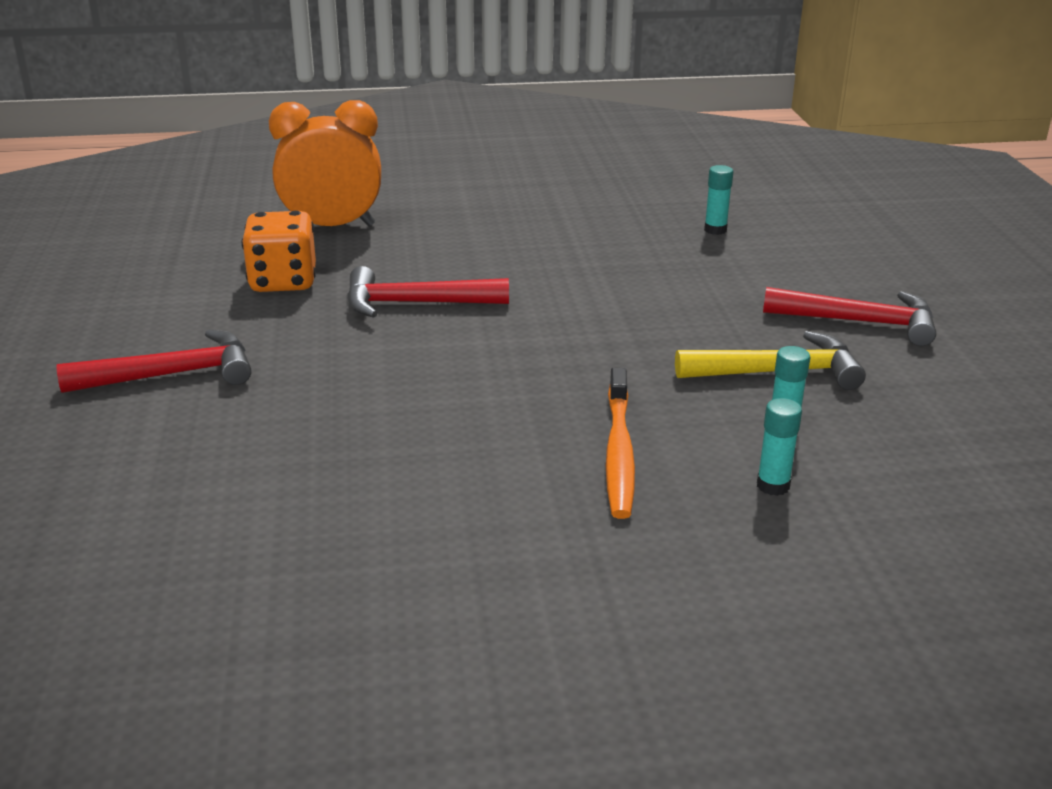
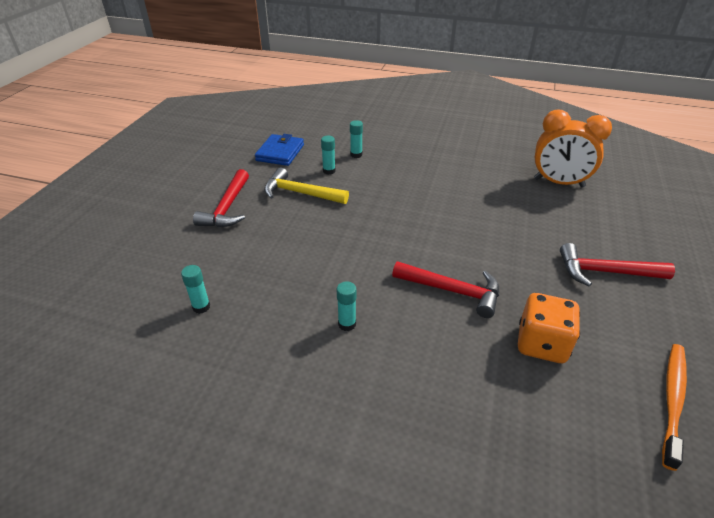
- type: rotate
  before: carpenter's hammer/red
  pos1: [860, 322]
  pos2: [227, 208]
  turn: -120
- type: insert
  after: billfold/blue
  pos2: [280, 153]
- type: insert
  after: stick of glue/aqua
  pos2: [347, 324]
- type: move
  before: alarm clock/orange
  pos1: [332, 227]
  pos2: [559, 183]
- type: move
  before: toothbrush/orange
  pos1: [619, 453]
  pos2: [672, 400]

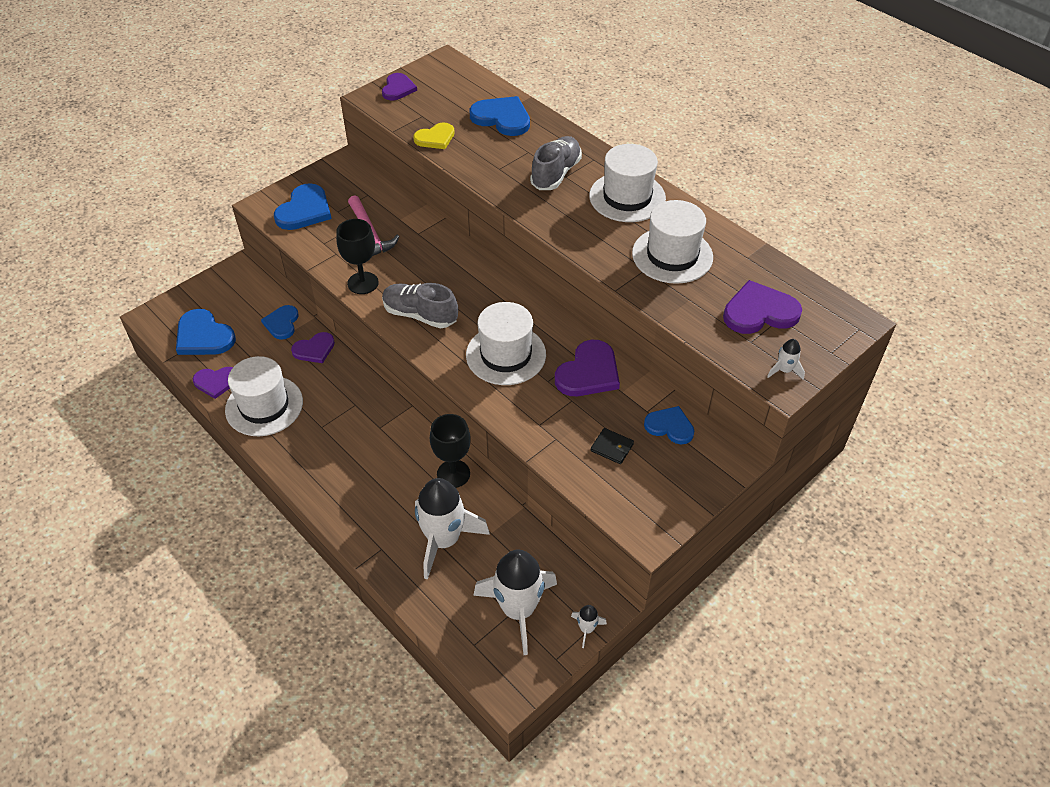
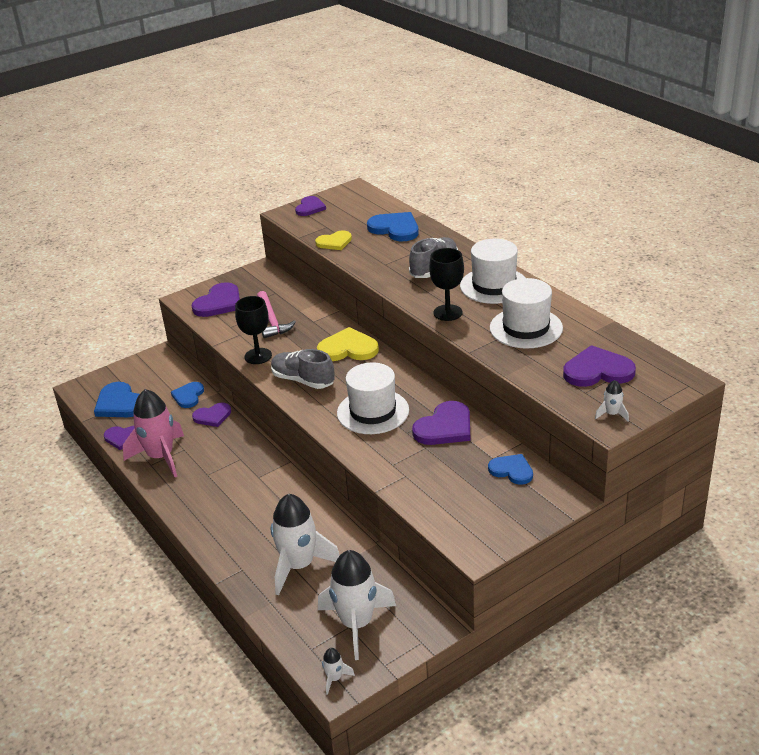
- type: replace
  before: tall hat/white
  after: rocket/rosy
  pos1: [264, 406]
  pos2: [161, 457]
- type: recolor
  before: heart shape/blue
  after: heart shape/purple
  pos1: [304, 210]
  pos2: [219, 303]
- type: insert
  after: heart shape/bright yellow
  pos2: [348, 348]
- type: move
  before: rocket/white
  pos1: [586, 629]
  pos2: [334, 678]
- type: move
  before: chalice/black
  pos1: [453, 474]
  pos2: [447, 313]
- type: delete
  before: billfold/black
  pos1: [612, 447]

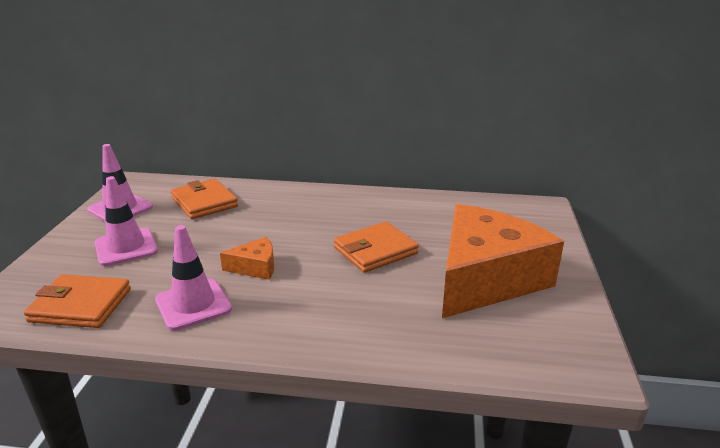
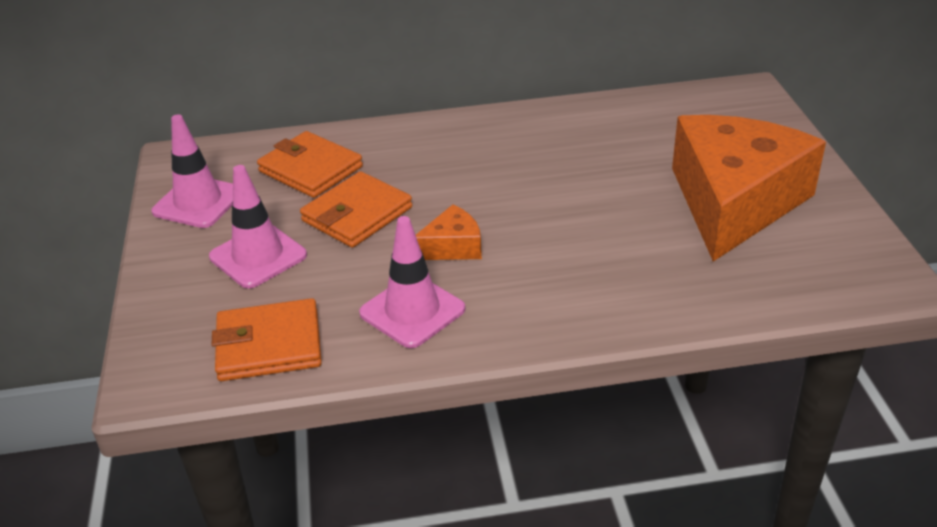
- type: move
  before: billfold/orange
  pos1: [375, 251]
  pos2: [357, 214]

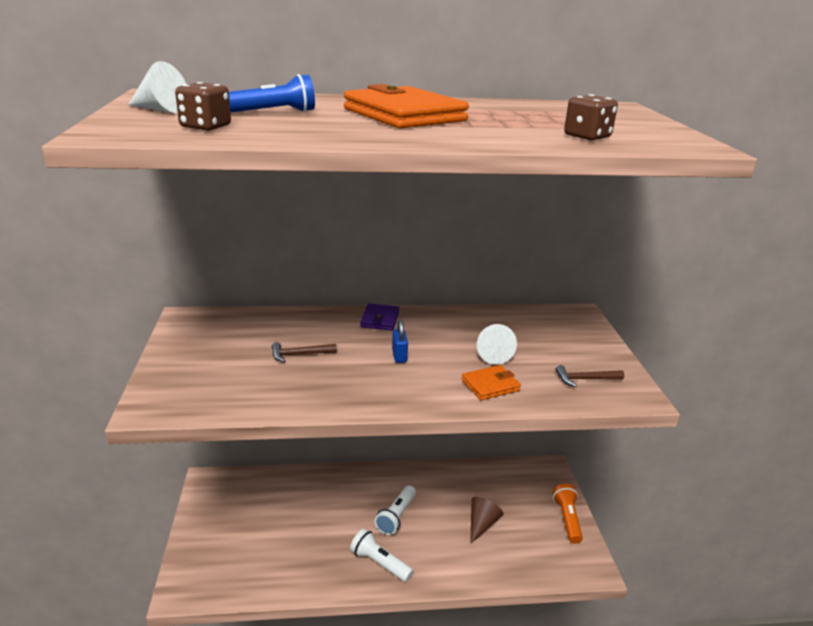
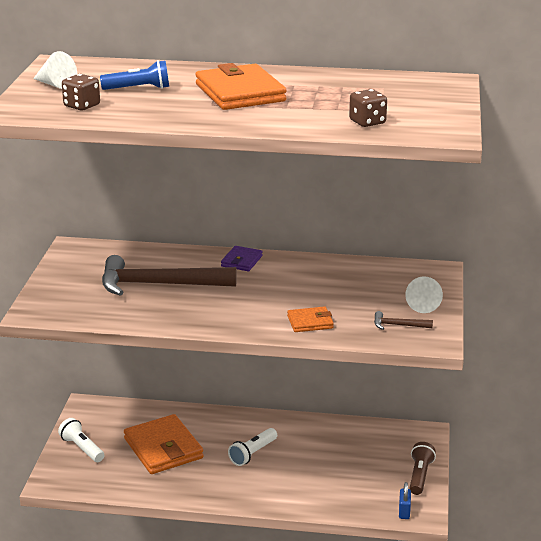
- type: move
  before: torch/white
  pos1: [379, 563]
  pos2: [82, 448]
- type: resize
  before: carpenter's hammer/dark brown
  pos1: [300, 354]
  pos2: [159, 284]
  scale: 2.43
- type: insert
  after: billfold/orange
  pos2: [163, 448]
- type: move
  before: lock/blue
  pos1: [399, 356]
  pos2: [404, 512]
- type: move
  before: solid cone/white
  pos1: [492, 354]
  pos2: [423, 304]
- type: recolor
  before: torch/orange
  after: torch/dark brown
  pos1: [567, 519]
  pos2: [420, 476]
- type: delete
  before: solid cone/dark brown
  pos1: [481, 524]

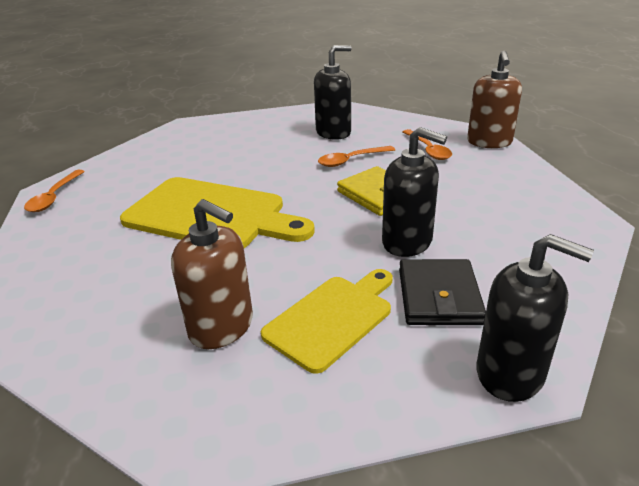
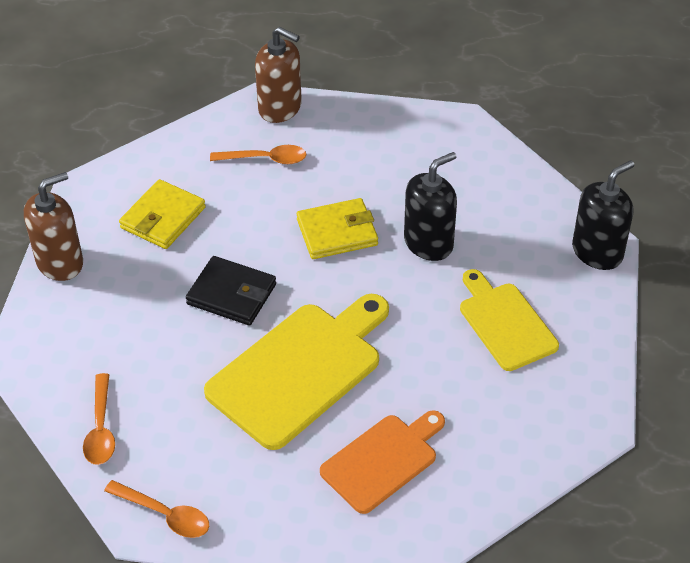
- type: move
  before: soap dispenser/dark brown
  pos1: [221, 327]
  pos2: [60, 262]
- type: move
  before: tablespoon/orange
  pos1: [351, 160]
  pos2: [101, 428]
- type: replace
  before: soap dispenser/black
  after: billfold/bright yellow
  pos1: [333, 133]
  pos2: [163, 218]
- type: move
  before: billfold/black
  pos1: [439, 296]
  pos2: [231, 294]
- type: insert
  after: cutting board/orange
  pos2: [382, 460]

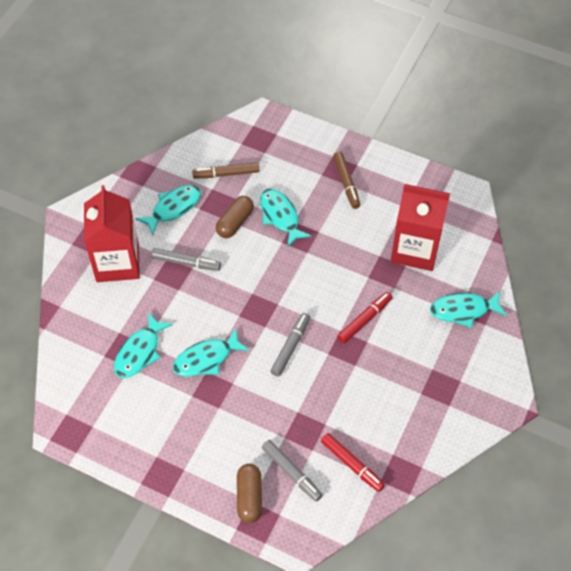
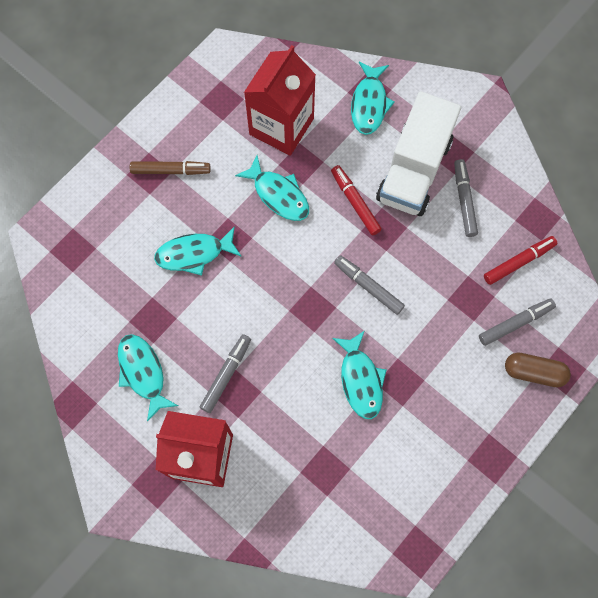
- type: move
  before: fish/aqua
  pos1: [139, 352]
  pos2: [278, 195]
- type: insert
  after: toy truck/white
  pos2: [414, 170]
- type: insert
  after: felt pen/ash-grey
  pos2: [464, 201]
- type: delete
  before: felt pen/dark brown
  pos1: [226, 174]
- type: delete
  before: capsule/dark brown
  pos1: [235, 222]

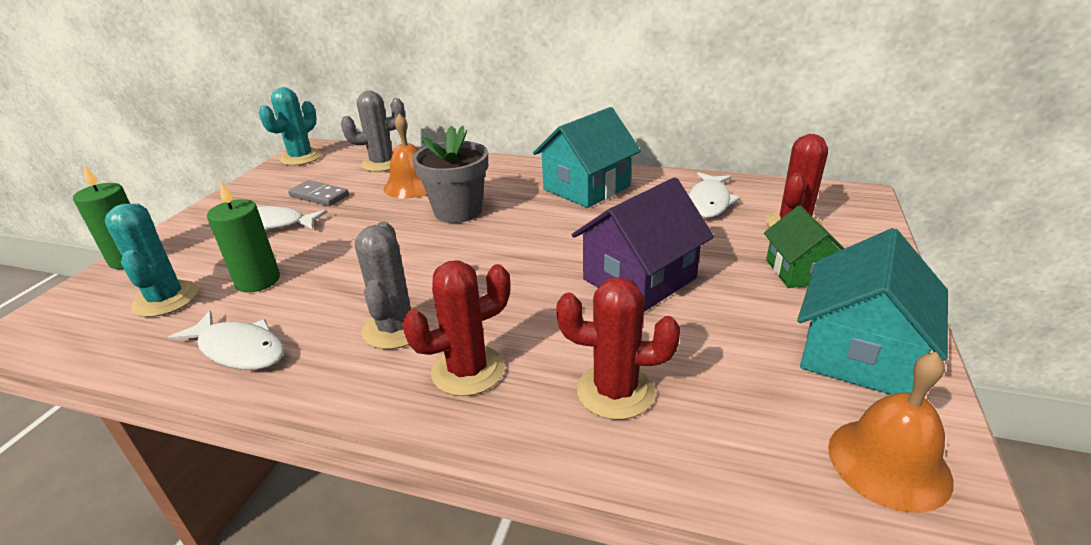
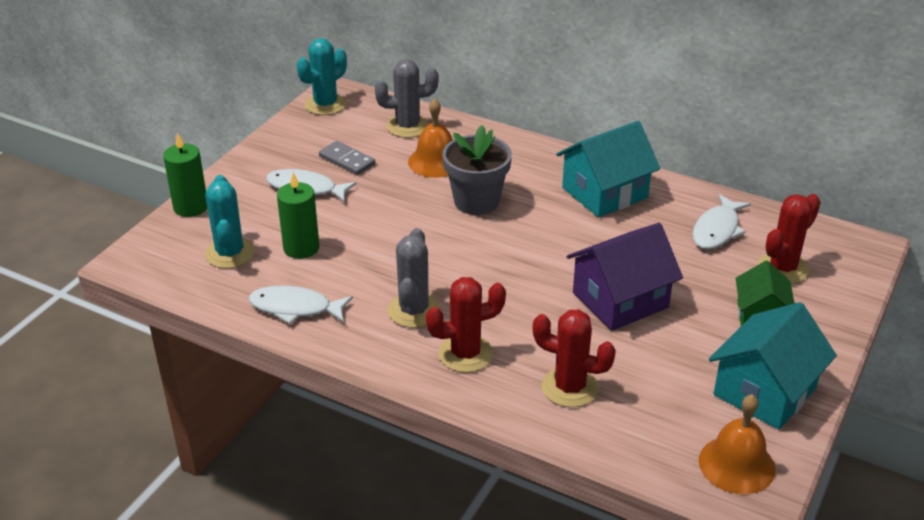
- type: rotate
  before: fish/white
  pos1: [239, 349]
  pos2: [295, 308]
  turn: 150

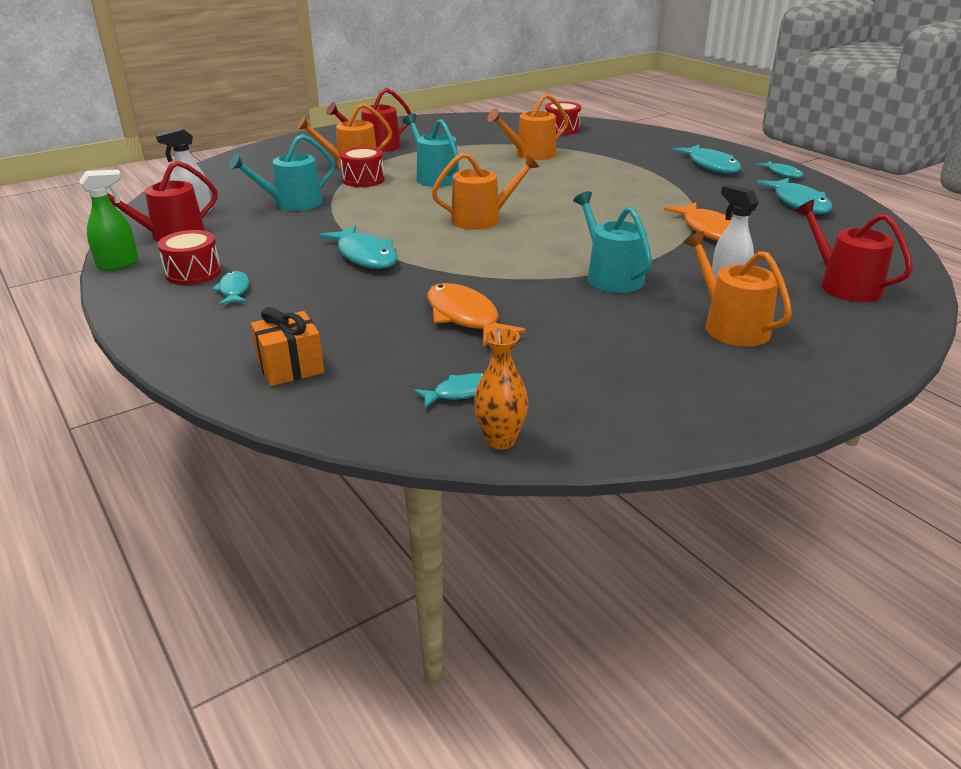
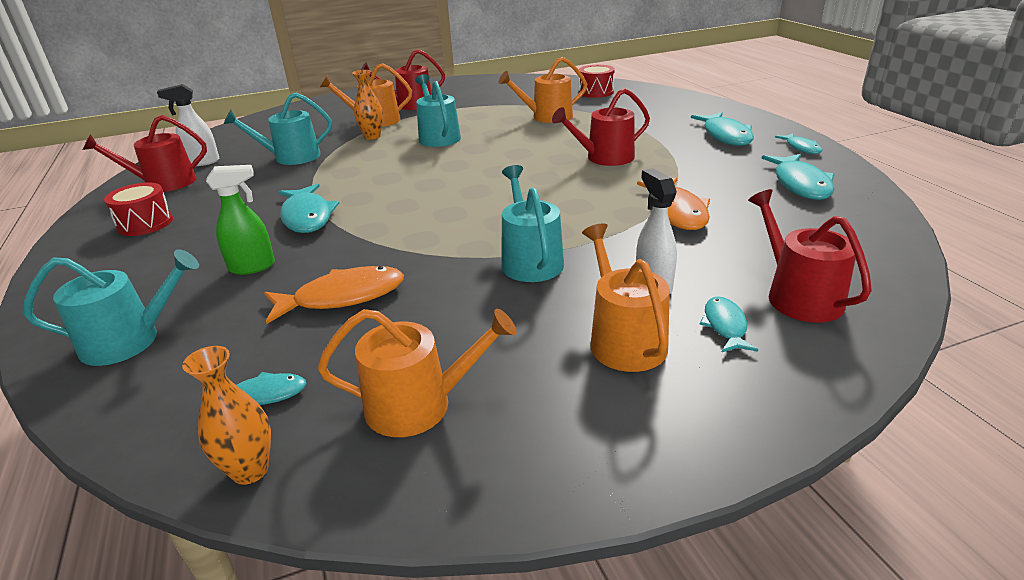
- type: replace
  before: present/orange
  after: watering pot/aqua
  pos1: [290, 367]
  pos2: [130, 340]
- type: move
  before: sprayer/emerald
  pos1: [118, 264]
  pos2: [253, 267]
- type: rotate
  before: fish/orange
  pos1: [465, 317]
  pos2: [343, 297]
  turn: 90
- type: move
  before: watering pot/orange
  pos1: [482, 219]
  pos2: [419, 405]
- type: replace
  before: snare drum/red
  after: tall vase/orange
  pos1: [363, 180]
  pos2: [372, 136]
- type: insert
  after: watering pot/red
  pos2: [604, 158]
- type: move
  before: fish/aqua
  pos1: [234, 290]
  pos2: [725, 326]

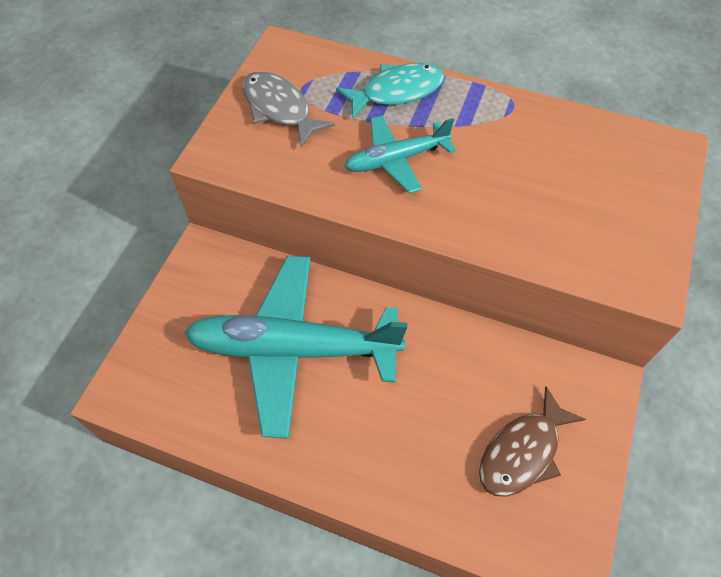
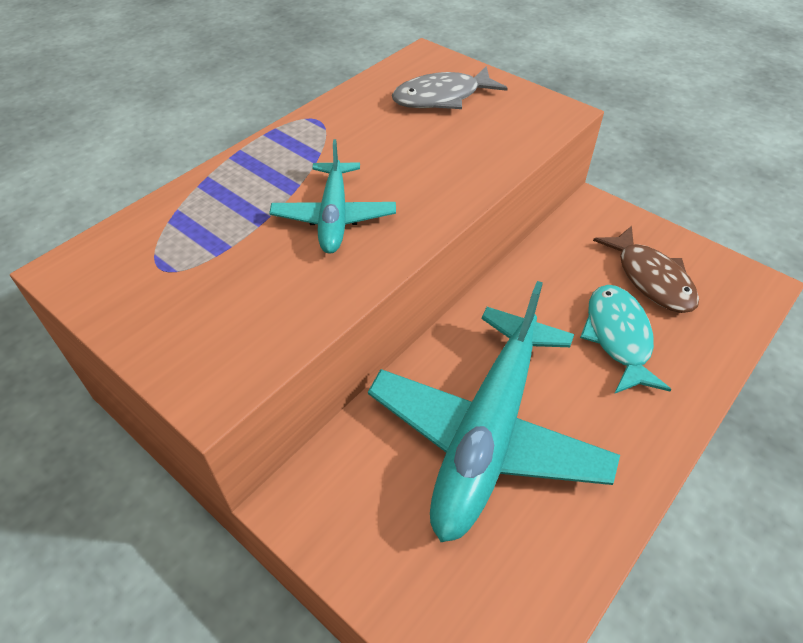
- type: move
  before: fish/ash-grey
  pos1: [279, 109]
  pos2: [442, 97]
- type: move
  before: fish/aqua
  pos1: [397, 91]
  pos2: [618, 337]

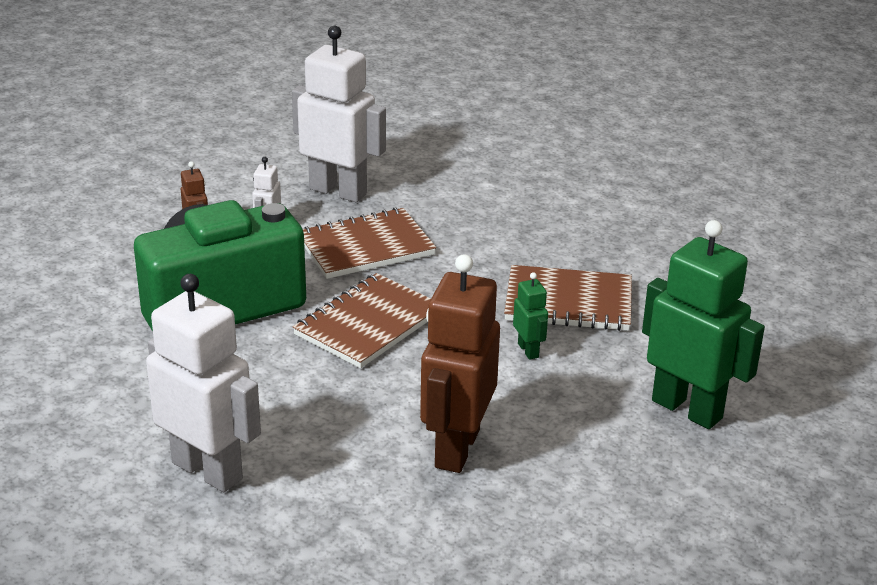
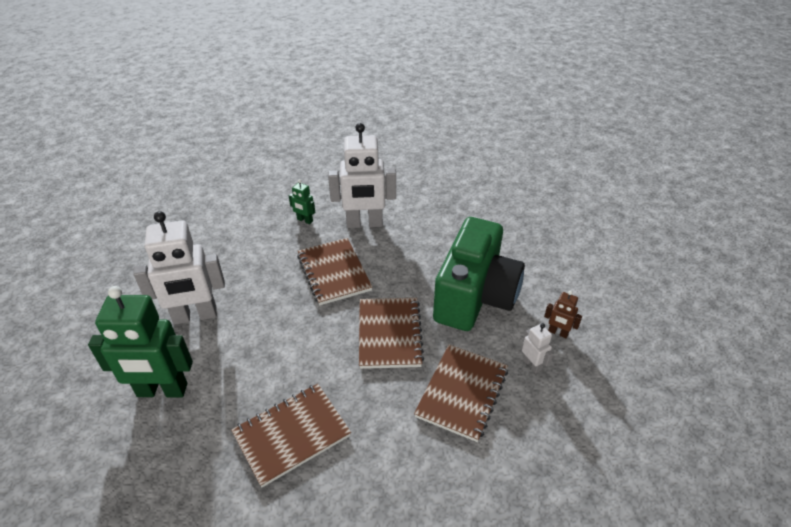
- type: move
  before: robot/white
  pos1: [338, 191]
  pos2: [195, 316]
- type: move
  before: robot/emerald
  pos1: [528, 350]
  pos2: [304, 220]
- type: insert
  after: notebook/dark brown
  pos2: [334, 273]
- type: delete
  before: robot/dark brown
  pos1: [456, 448]

